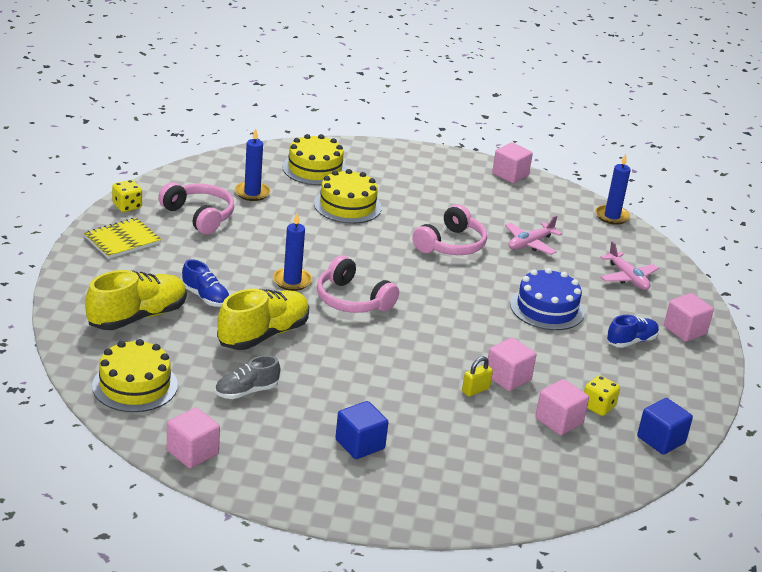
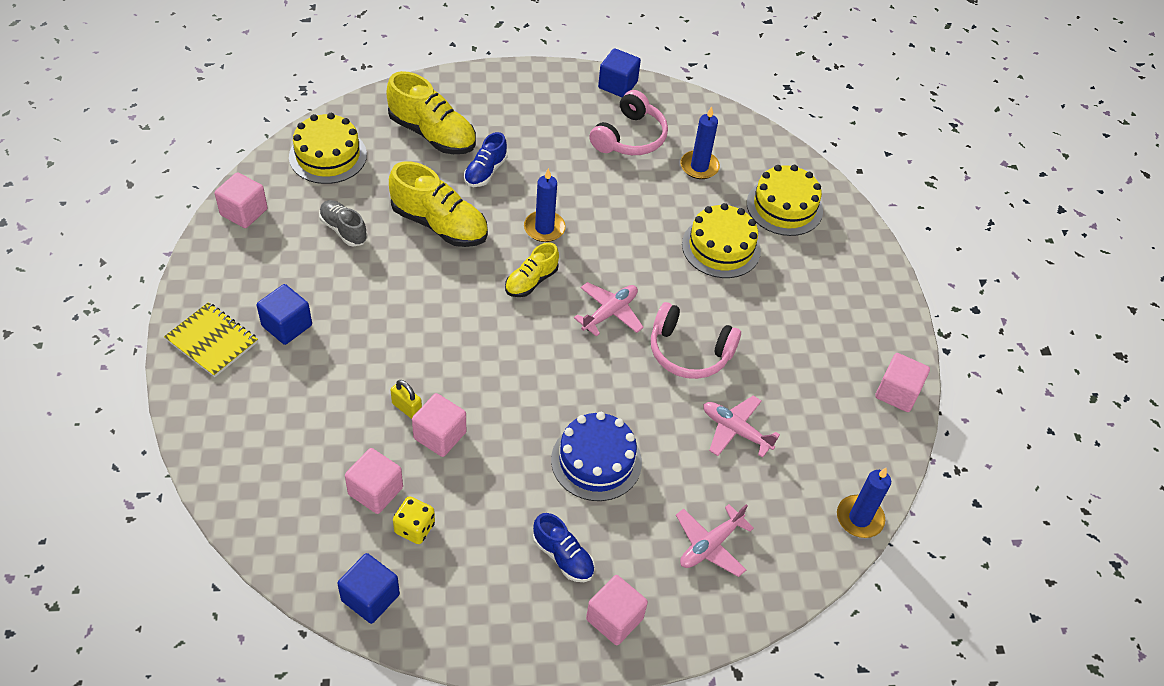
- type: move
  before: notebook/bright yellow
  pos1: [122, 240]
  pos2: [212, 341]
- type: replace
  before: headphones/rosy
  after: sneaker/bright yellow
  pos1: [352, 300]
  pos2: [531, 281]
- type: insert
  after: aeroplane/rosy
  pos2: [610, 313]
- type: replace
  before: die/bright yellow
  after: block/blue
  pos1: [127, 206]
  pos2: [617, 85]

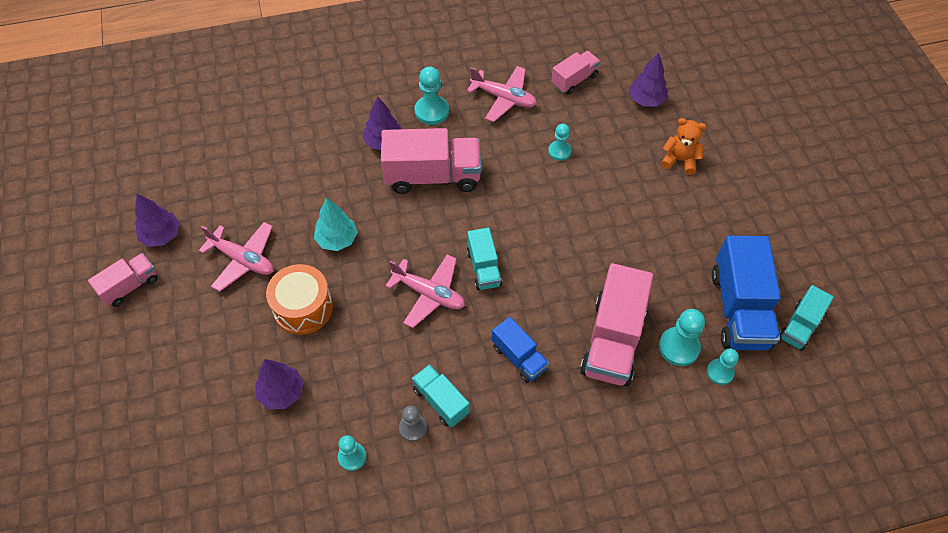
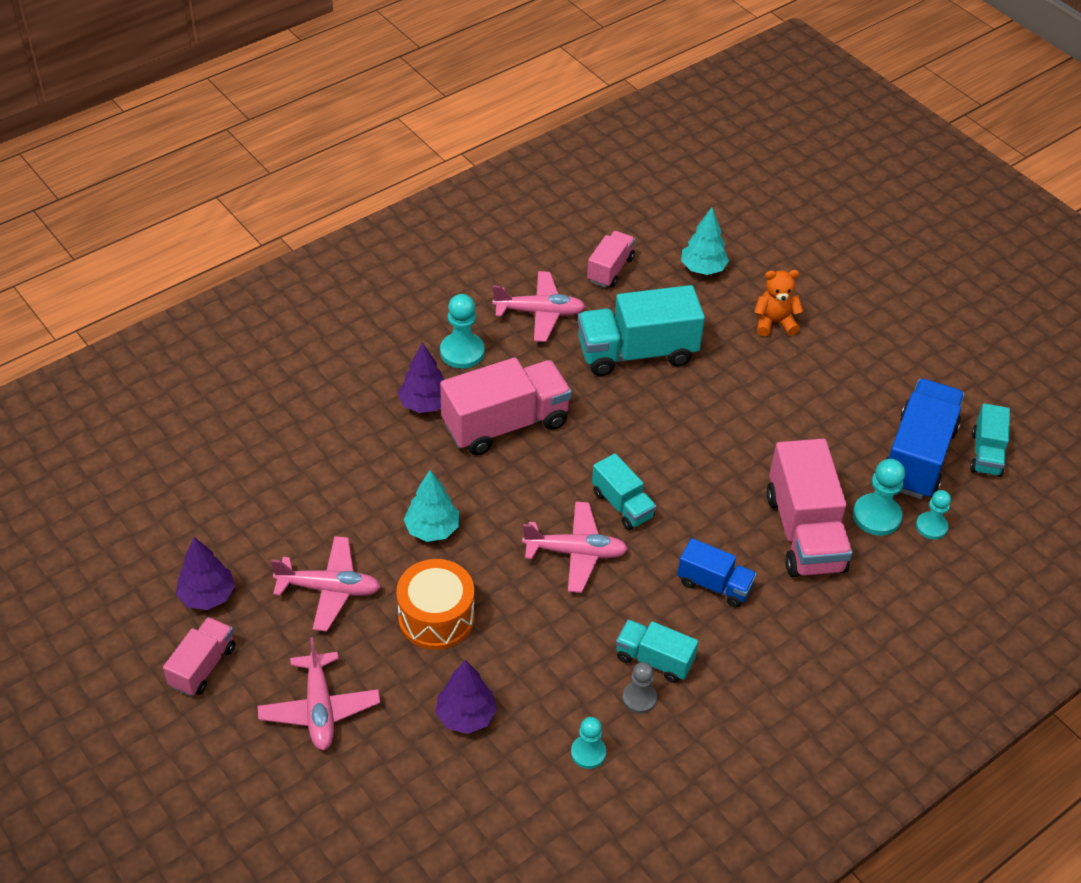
- type: insert
  after: aeroplane/rosy
  pos2: [319, 709]
- type: replace
  before: chess pawn/aqua
  after: toy truck/aqua
  pos1: [559, 151]
  pos2: [637, 353]
- type: recolor
  before: toy tree/purple
  after: toy tree/aqua
  pos1: [646, 100]
  pos2: [703, 268]
- type: rotate
  before: toy truck/blue
  pos1: [739, 309]
  pos2: [917, 457]
  turn: -135

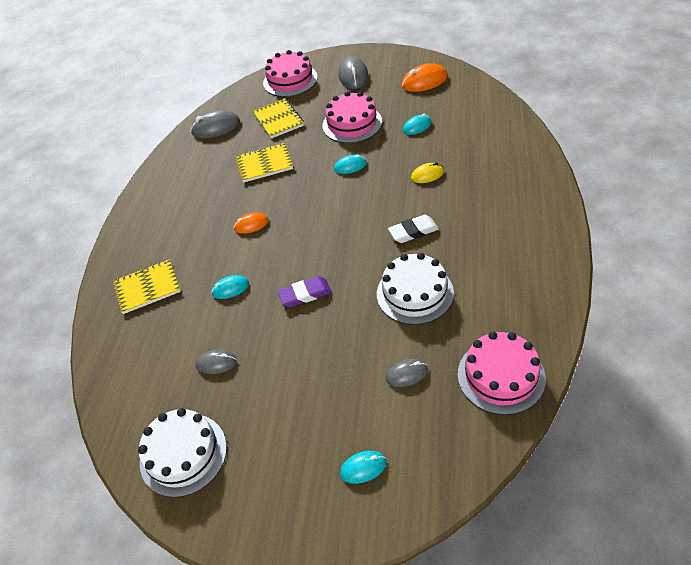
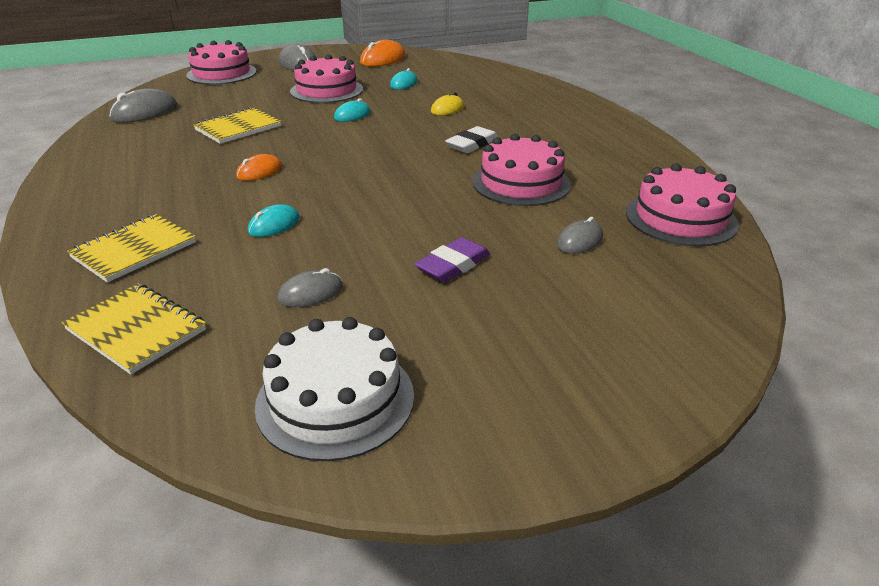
- type: move
  before: notebook/bright yellow
  pos1: [278, 120]
  pos2: [137, 330]
- type: move
  before: pencil eraser/purple
  pos1: [305, 294]
  pos2: [453, 265]
- type: recolor
  before: layer cake/white
  after: layer cake/rosy
  pos1: [414, 293]
  pos2: [521, 183]
- type: delete
  before: computer mouse/aqua
  pos1: [363, 468]

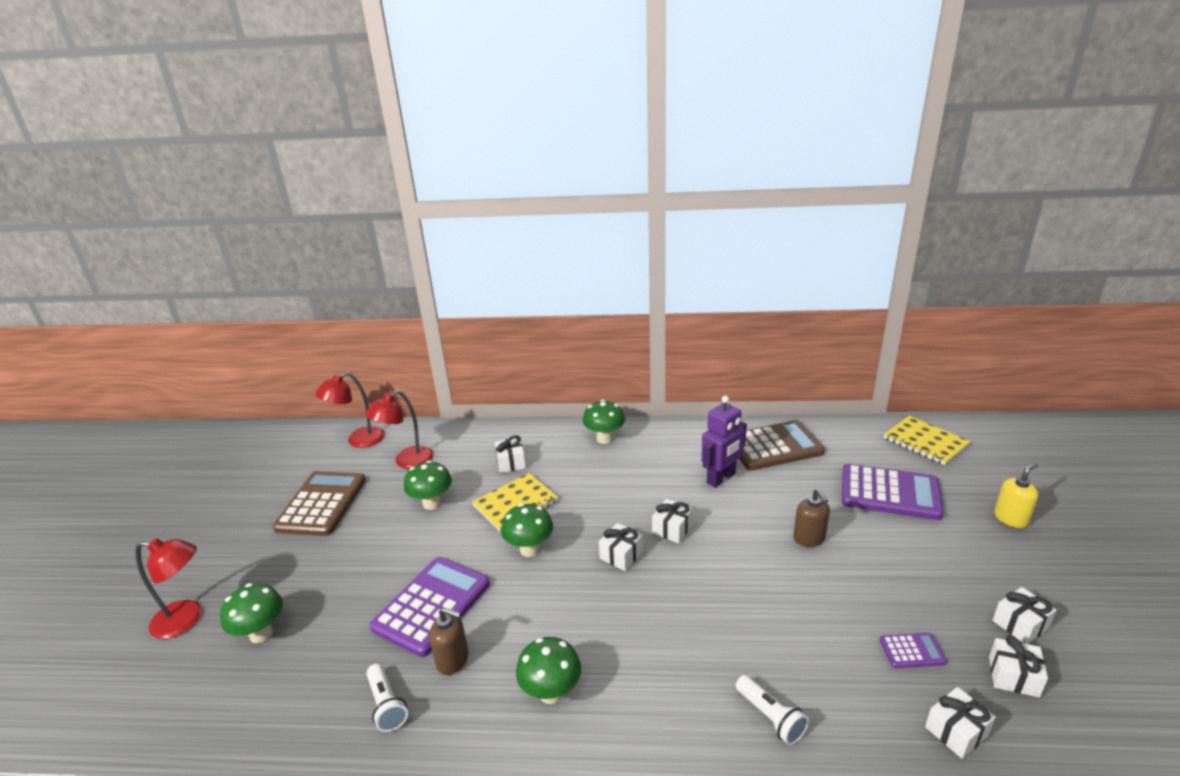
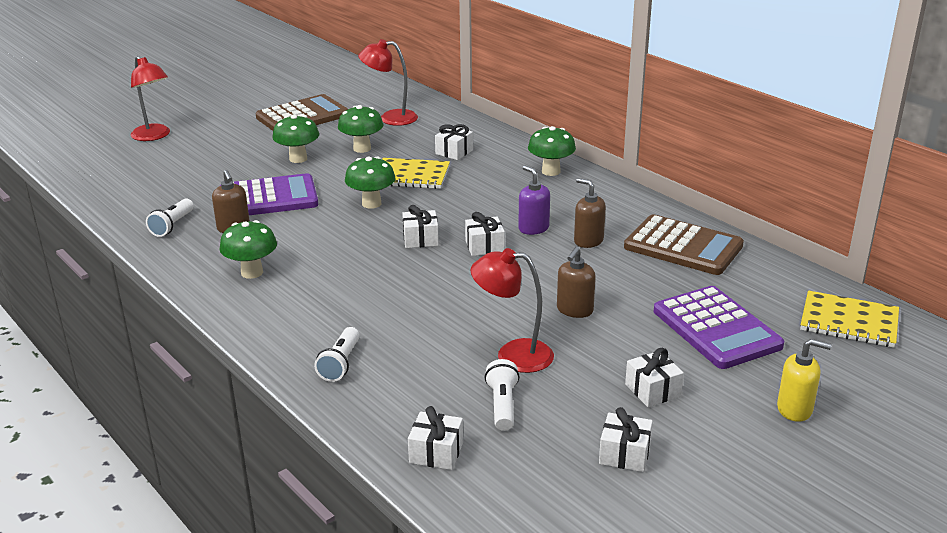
- type: move
  before: fungus/emerald
  pos1: [261, 634]
  pos2: [298, 159]
- type: move
  before: reading lamp/red
  pos1: [358, 440]
  pos2: [513, 355]
- type: replace
  before: calculator/purple
  after: torch/white
  pos1: [912, 651]
  pos2: [502, 405]
- type: insert
  after: soap dispenser/purple
  pos2: [533, 228]
- type: replace
  before: robot/purple
  after: soap dispenser/dark brown
  pos1: [721, 478]
  pos2: [588, 241]
- type: move
  before: present/white
  pos1: [1013, 676]
  pos2: [652, 390]
- type: rotate
  before: notebook/bright yellow
  pos1: [925, 442]
  pos2: [849, 322]
  turn: -75

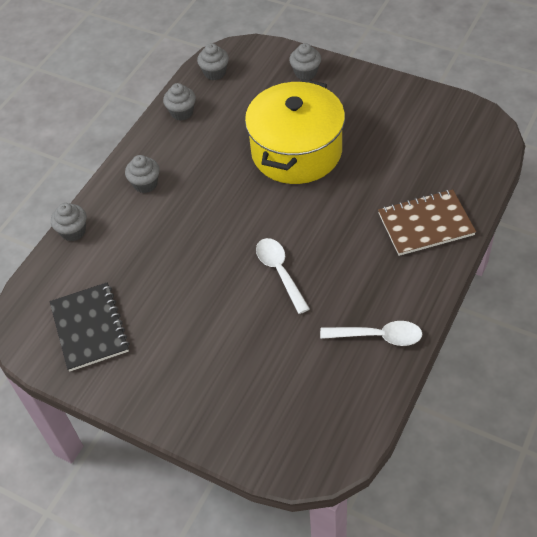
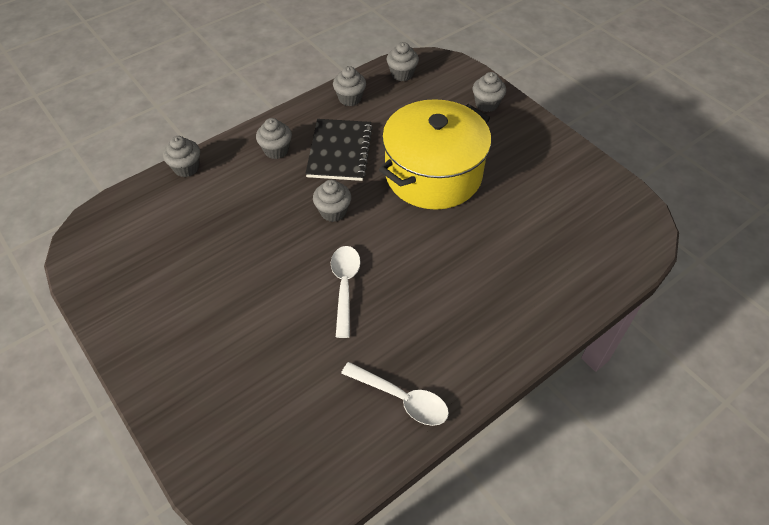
- type: move
  before: notebook/black
  pos1: [89, 328]
  pos2: [339, 151]
- type: insert
  after: muffin/ash-grey
  pos2: [333, 212]
- type: delete
  before: notebook/dark brown
  pos1: [425, 224]

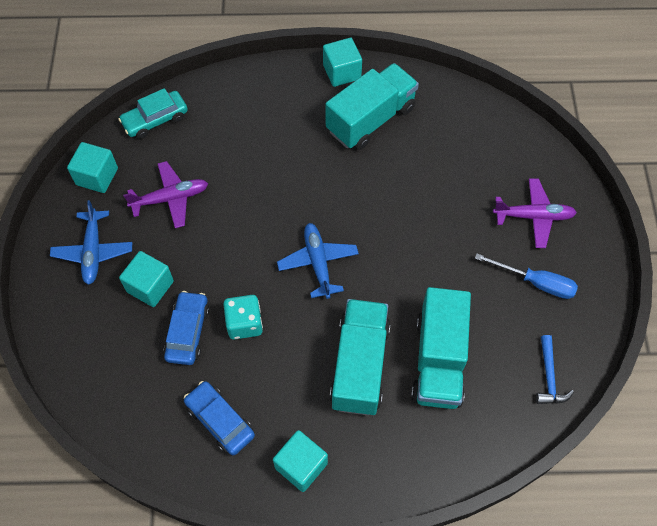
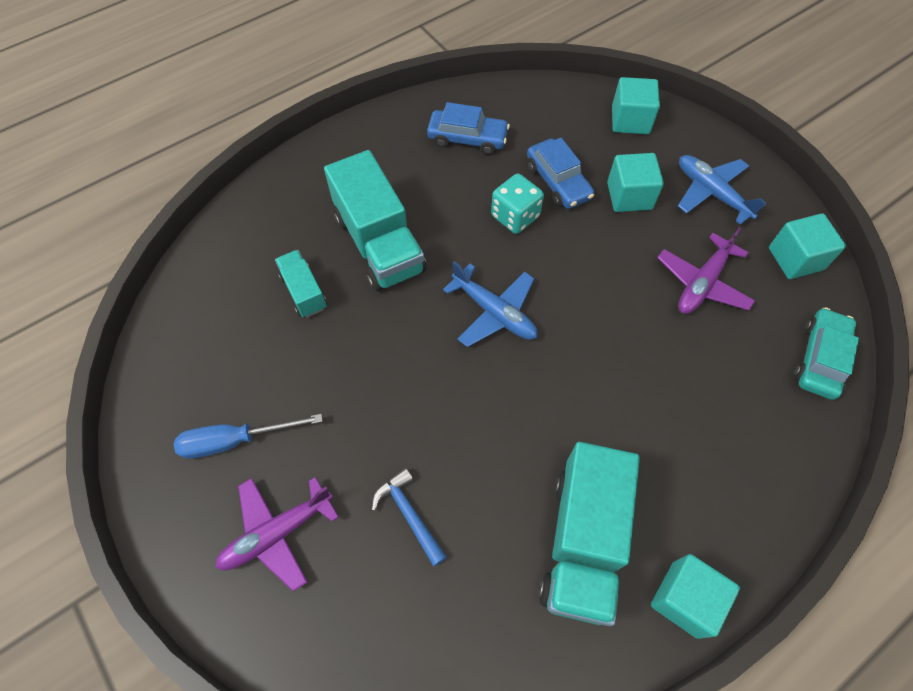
- type: resize
  before: toy truck/aqua
  pos1: [438, 360]
  pos2: [304, 291]
  scale: 0.52
- type: move
  before: carpenter's hammer/blue
  pos1: [549, 376]
  pos2: [409, 515]
- type: move
  before: block/aqua
  pos1: [301, 465]
  pos2: [630, 120]

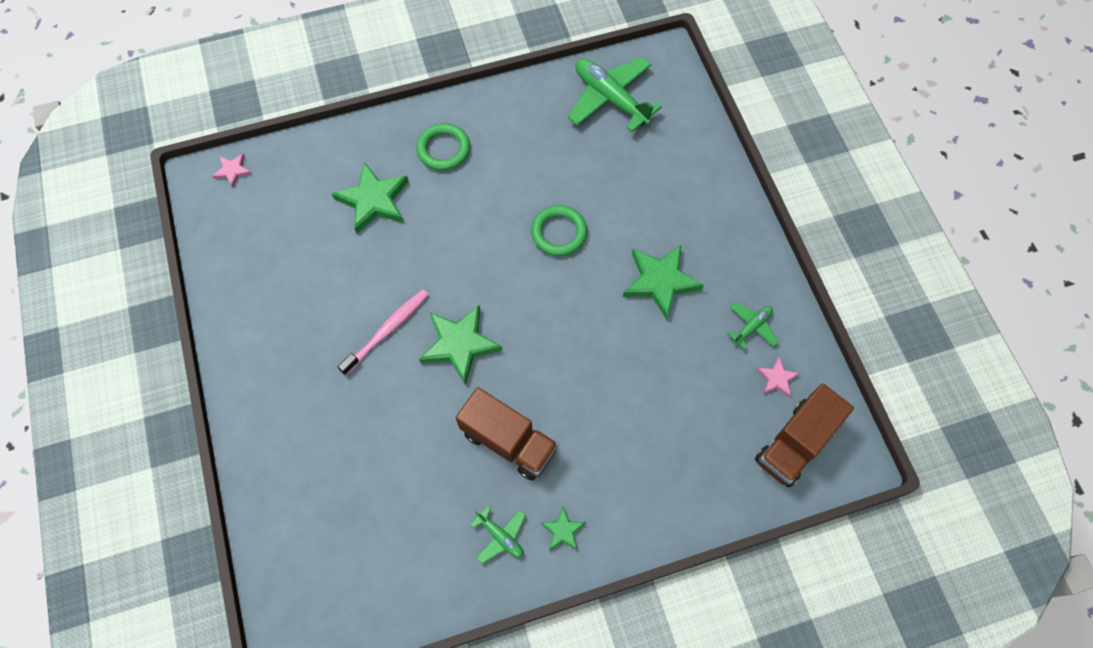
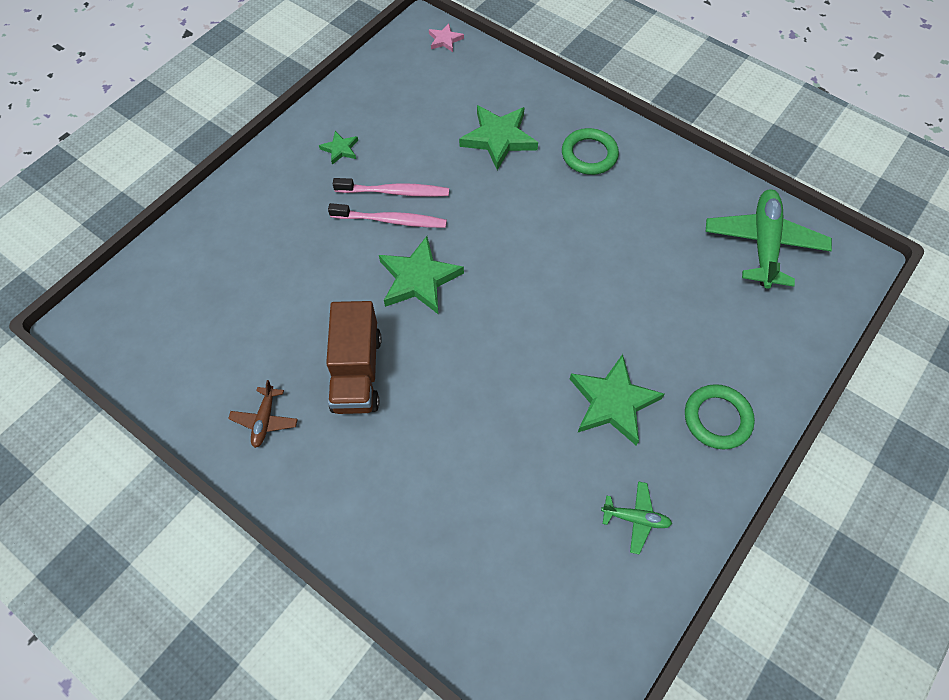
- type: recolor
  before: aeroplane/emerald
  after: aeroplane/dark brown
  pos1: [500, 536]
  pos2: [265, 420]
- type: move
  before: five-pointed star/emerald
  pos1: [563, 531]
  pos2: [340, 149]
- type: insert
  after: toothbrush/rosy
  pos2: [394, 192]
- type: move
  before: torus/emerald
  pos1: [559, 233]
  pos2: [717, 418]
- type: delete
  before: toy truck/dark brown
  pos1: [795, 443]
- type: delete
  before: five-pointed star/rosy
  pos1: [777, 379]

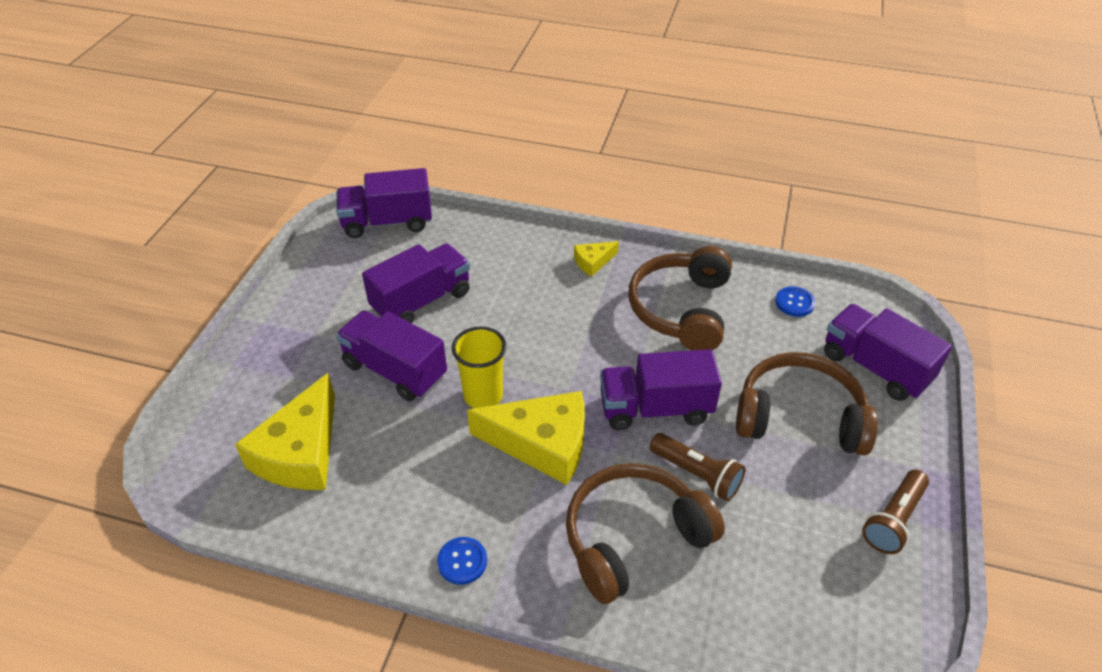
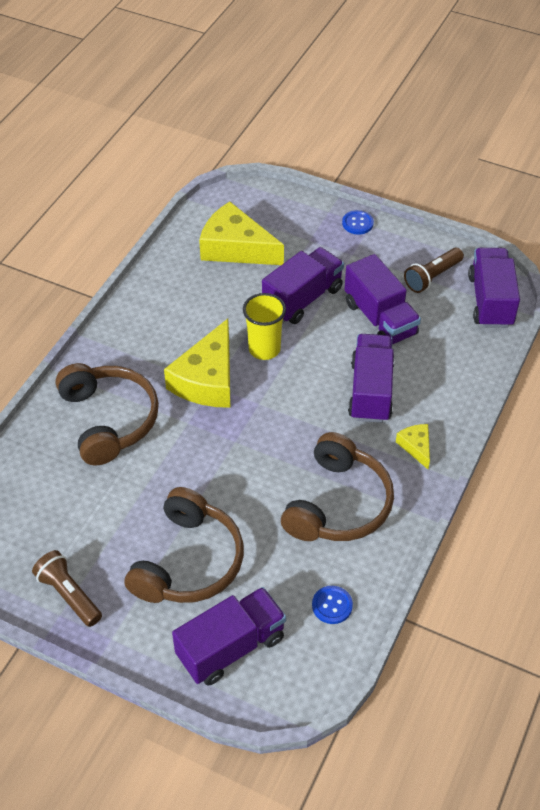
- type: rotate
  before: headphones/dark brown
  pos1: [681, 309]
  pos2: [338, 504]
  turn: 90
- type: move
  before: sewing button/blue
  pos1: [462, 561]
  pos2: [357, 223]
- type: move
  before: toy truck/purple
  pos1: [655, 408]
  pos2: [370, 391]
- type: move
  before: torch/dark brown
  pos1: [697, 474]
  pos2: [432, 277]

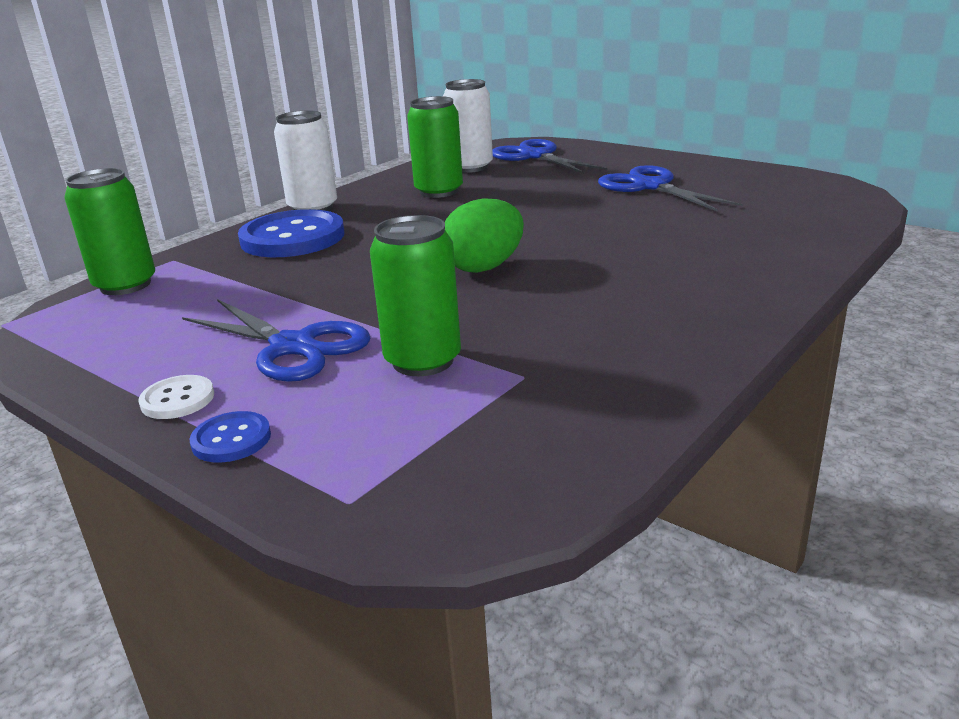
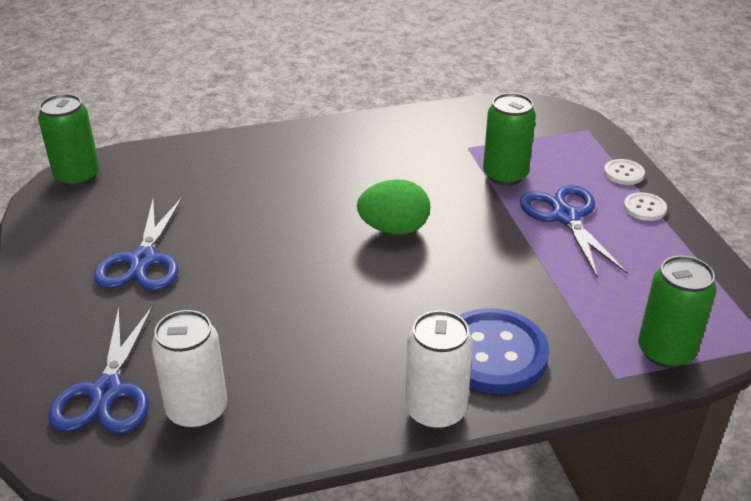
- type: move
  before: can/emerald
  pos1: [439, 191]
  pos2: [77, 176]
- type: recolor
  before: sewing button/blue
  after: sewing button/white
  pos1: [231, 439]
  pos2: [623, 173]

